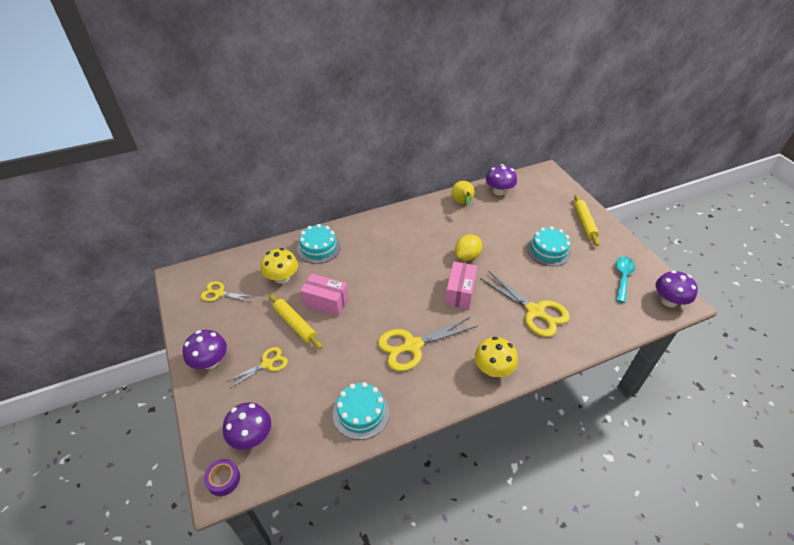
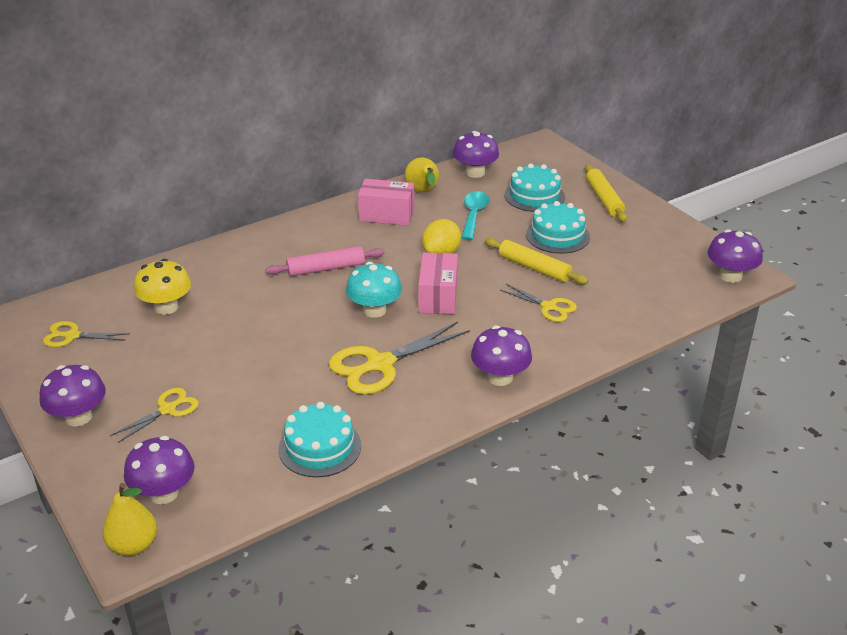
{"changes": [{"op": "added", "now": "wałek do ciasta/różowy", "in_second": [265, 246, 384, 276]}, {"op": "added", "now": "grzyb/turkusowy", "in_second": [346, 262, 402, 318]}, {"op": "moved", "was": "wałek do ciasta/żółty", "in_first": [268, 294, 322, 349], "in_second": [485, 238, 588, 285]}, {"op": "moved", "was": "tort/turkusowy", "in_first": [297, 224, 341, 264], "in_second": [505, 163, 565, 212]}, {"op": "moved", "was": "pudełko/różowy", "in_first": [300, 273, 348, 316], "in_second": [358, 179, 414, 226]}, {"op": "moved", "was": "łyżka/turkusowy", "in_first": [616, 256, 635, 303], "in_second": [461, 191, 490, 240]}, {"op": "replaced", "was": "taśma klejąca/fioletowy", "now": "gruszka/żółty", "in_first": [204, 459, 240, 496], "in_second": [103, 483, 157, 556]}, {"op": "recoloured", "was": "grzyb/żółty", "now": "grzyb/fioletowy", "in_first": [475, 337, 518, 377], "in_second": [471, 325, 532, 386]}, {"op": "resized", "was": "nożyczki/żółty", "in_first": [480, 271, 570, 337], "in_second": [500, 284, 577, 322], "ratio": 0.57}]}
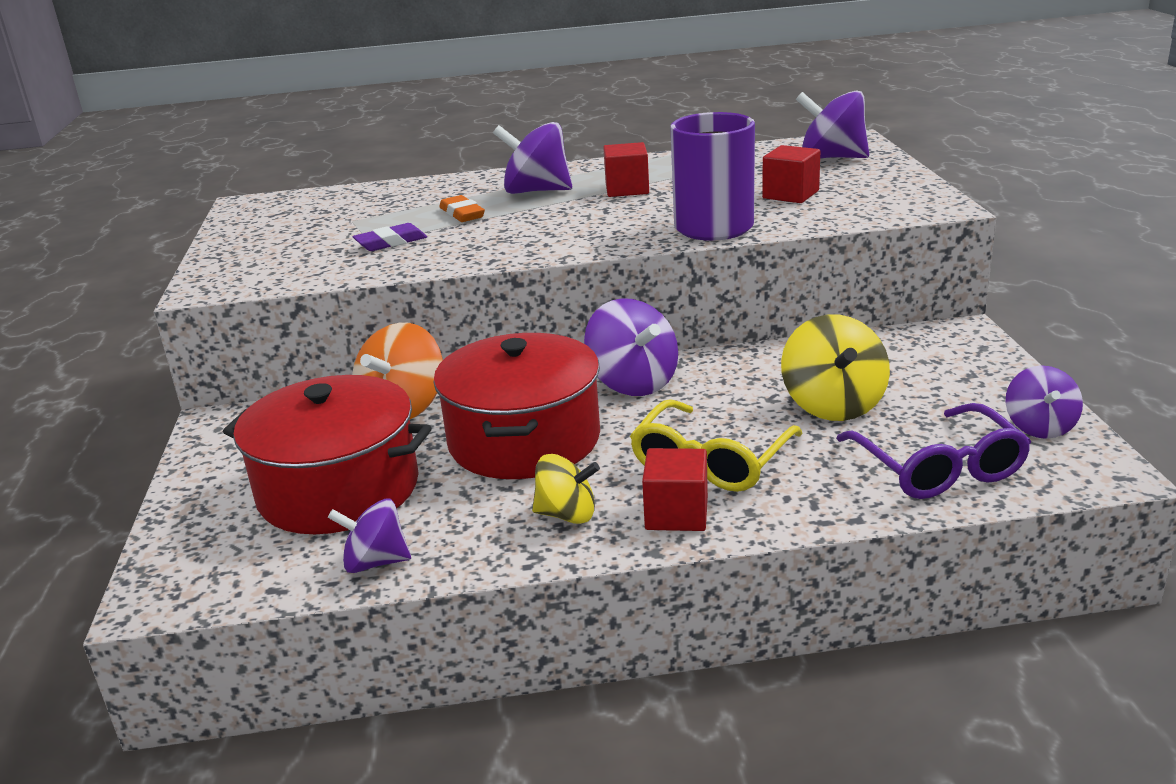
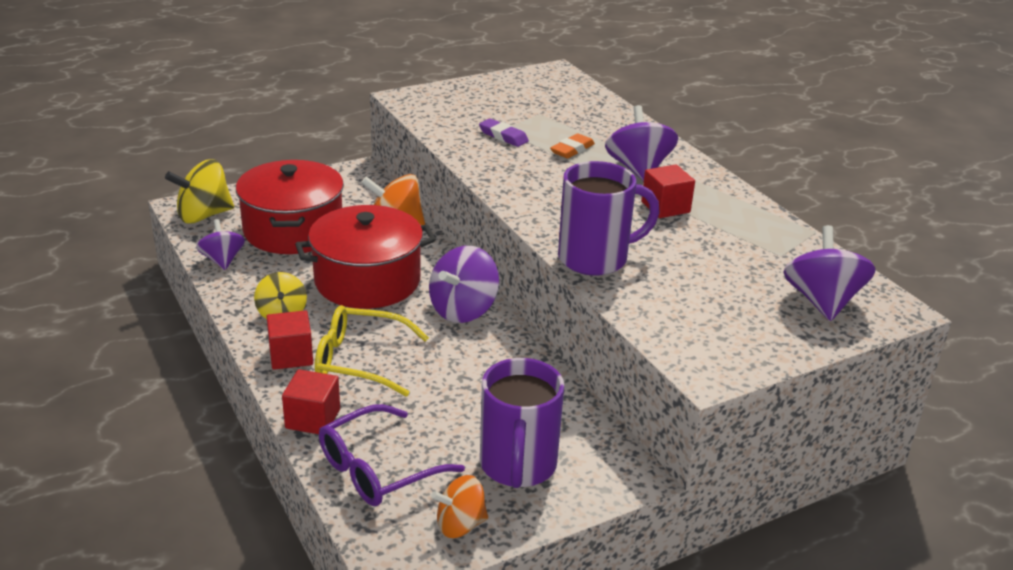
{"changes": [{"op": "added", "now": "kubek/fioletowy", "in_second": [480, 358, 564, 488]}, {"op": "moved", "was": "sześcian/czerwony", "in_first": [762, 145, 820, 203], "in_second": [282, 369, 340, 434]}, {"op": "moved", "was": "bączek/żółty", "in_first": [781, 314, 890, 421], "in_second": [165, 159, 234, 224]}, {"op": "recoloured", "was": "bączek/fioletowy", "now": "bączek/pomarańczowy", "in_first": [1006, 365, 1083, 439], "in_second": [431, 475, 488, 538]}]}
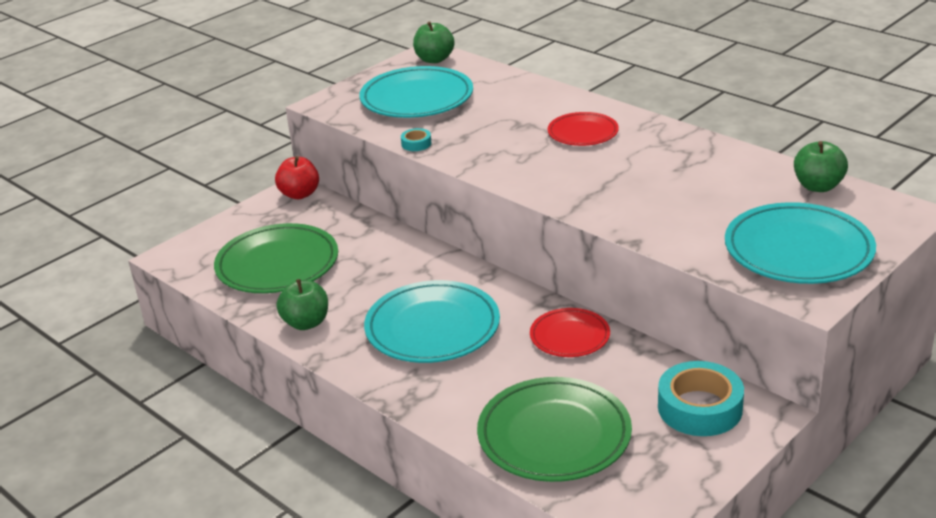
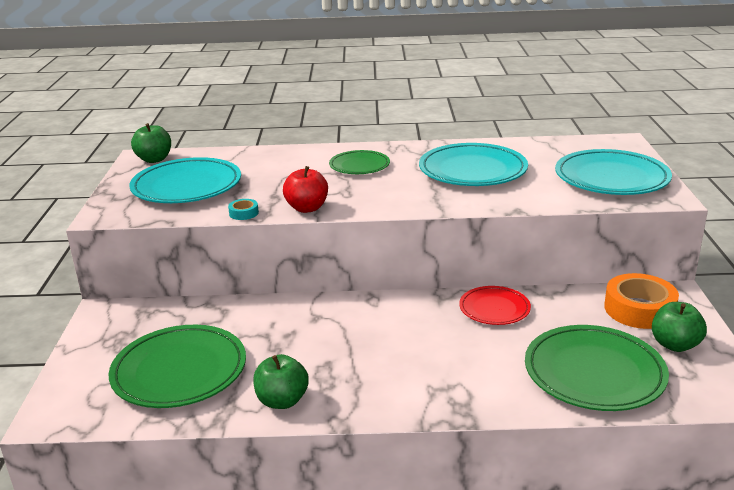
{"changes": [{"op": "moved", "was": "jabłko/czerwony", "in_first": [275, 156, 319, 199], "in_second": [283, 166, 328, 213]}, {"op": "moved", "was": "talerz/turkusowy", "in_first": [364, 280, 500, 363], "in_second": [419, 143, 528, 186]}, {"op": "moved", "was": "jabłko/zielony", "in_first": [794, 141, 848, 192], "in_second": [652, 302, 707, 352]}, {"op": "recoloured", "was": "talerz/czerwony", "now": "talerz/zielony", "in_first": [548, 112, 619, 146], "in_second": [329, 150, 390, 174]}, {"op": "recoloured", "was": "taśma klejąca/turkusowy", "now": "taśma klejąca/pomarańczowy", "in_first": [658, 361, 744, 436], "in_second": [604, 273, 679, 329]}]}
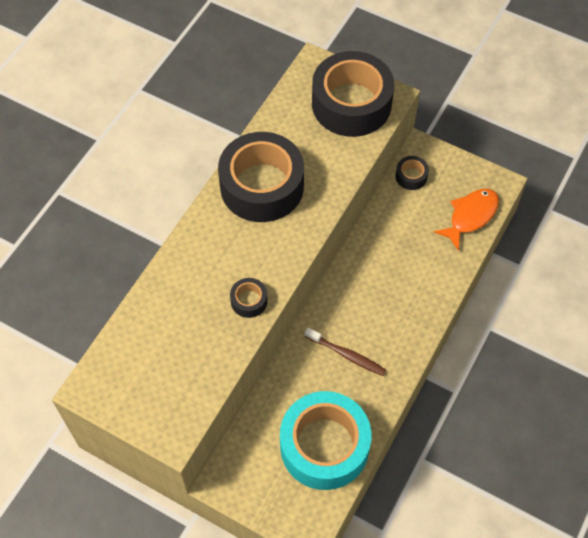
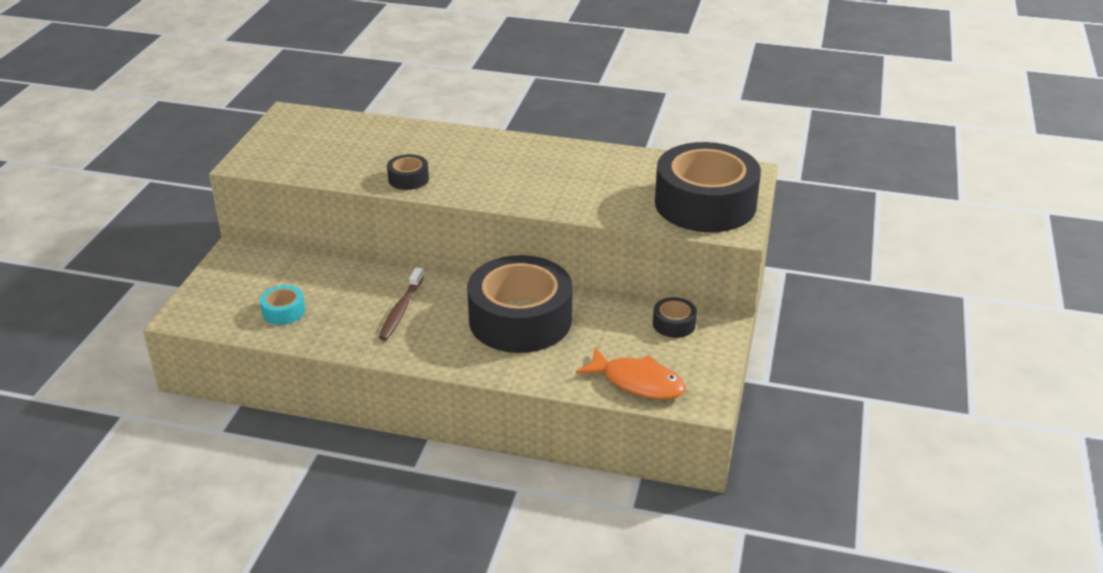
{"changes": [{"op": "moved", "was": "taśma klejąca/czarny", "in_first": [218, 132, 304, 222], "in_second": [467, 255, 572, 353]}, {"op": "resized", "was": "taśma klejąca/turkusowy", "in_first": [280, 391, 372, 490], "in_second": [260, 285, 305, 325], "ratio": 0.41}]}
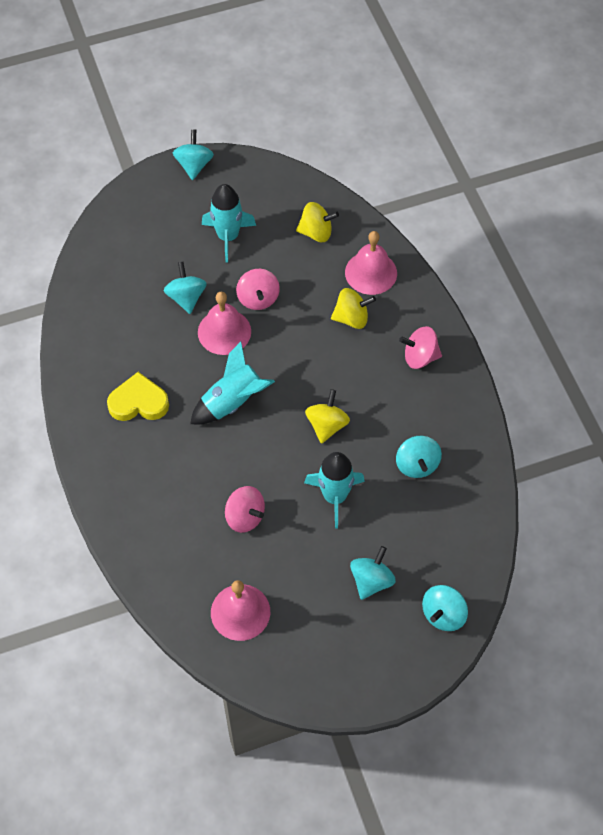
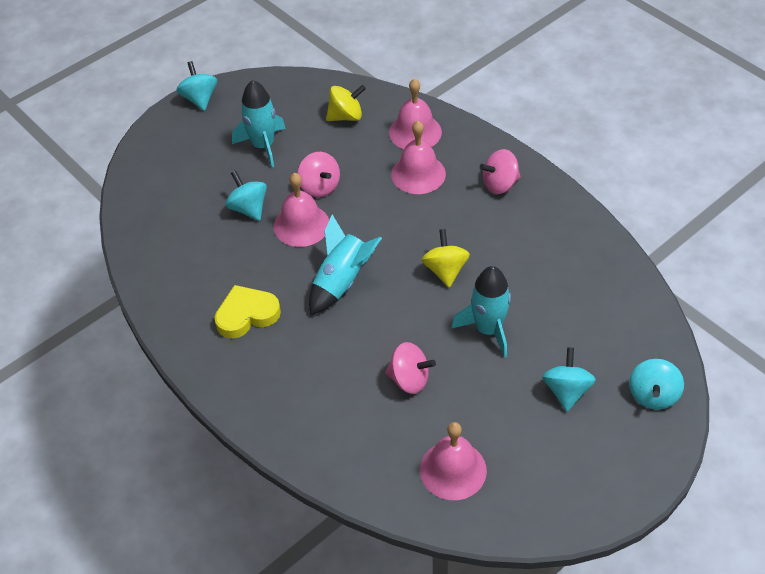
{"changes": [{"op": "removed", "was": "bączek/turkusowy", "in_first": [396, 436, 442, 478]}, {"op": "replaced", "was": "bączek/żółty", "now": "dzwonek/różowy", "in_first": [331, 288, 376, 329], "in_second": [391, 121, 446, 194]}]}
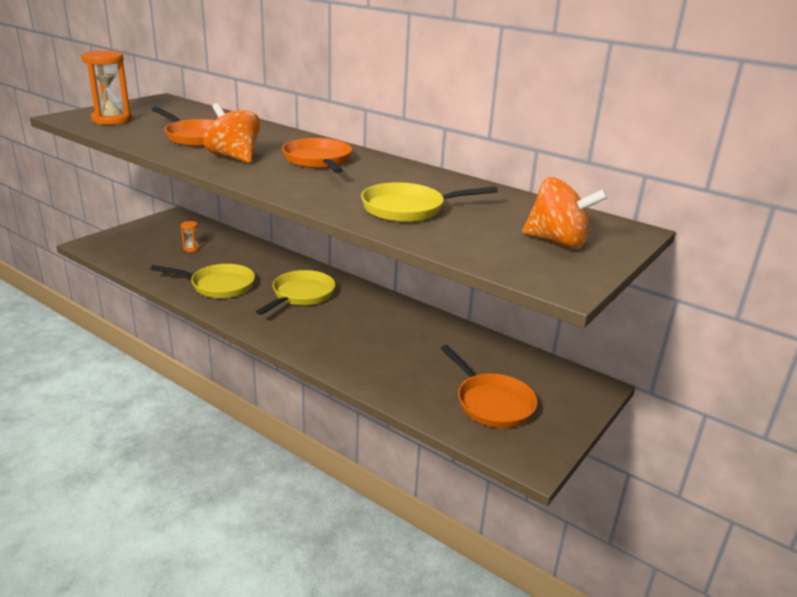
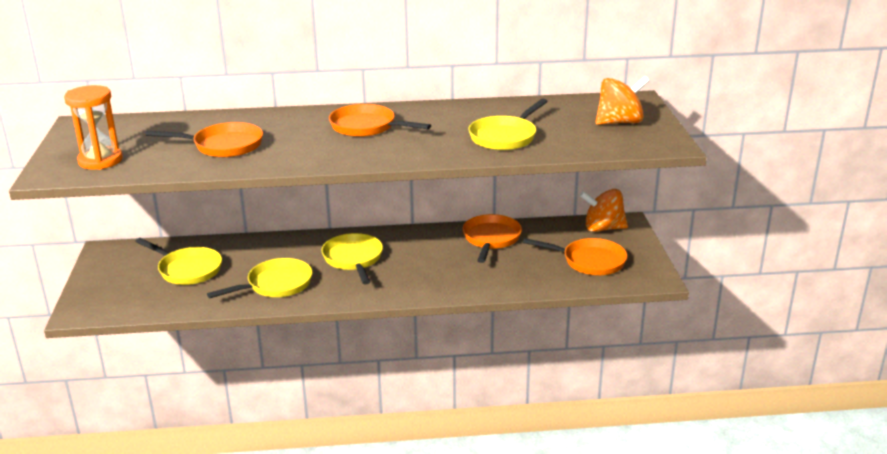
{"changes": [{"op": "added", "now": "patelnia/pomarańczowy", "in_second": [462, 214, 522, 263]}, {"op": "moved", "was": "bączek/pomarańczowy", "in_first": [203, 103, 260, 163], "in_second": [580, 189, 628, 232]}, {"op": "replaced", "was": "klepsydra/pomarańczowy", "now": "patelnia/żółty", "in_first": [181, 221, 200, 252], "in_second": [135, 238, 222, 285]}]}
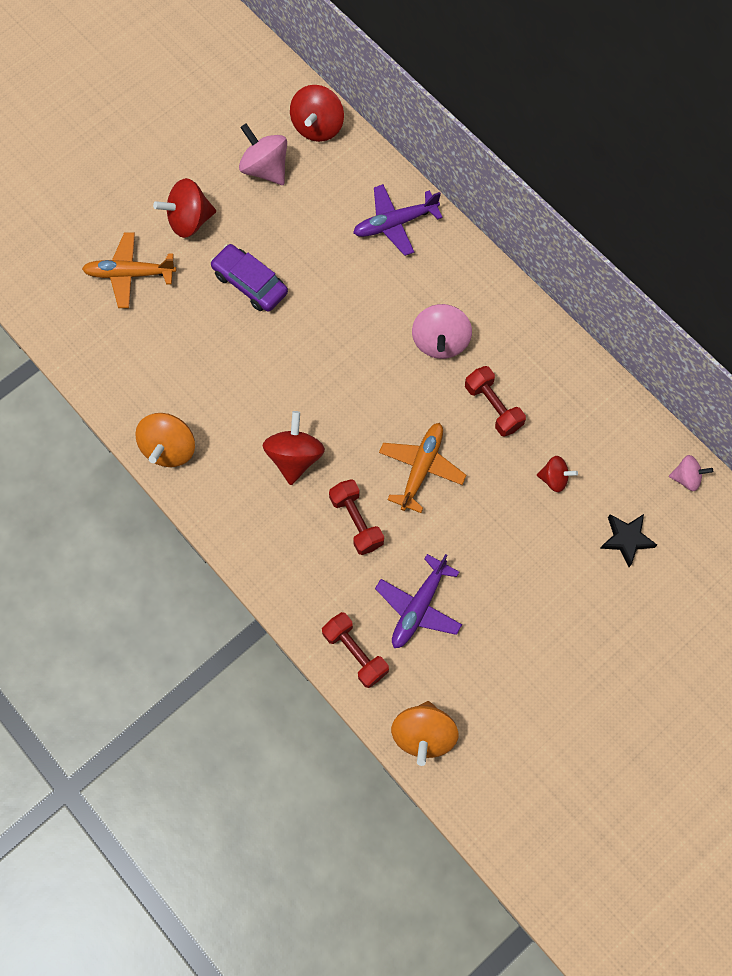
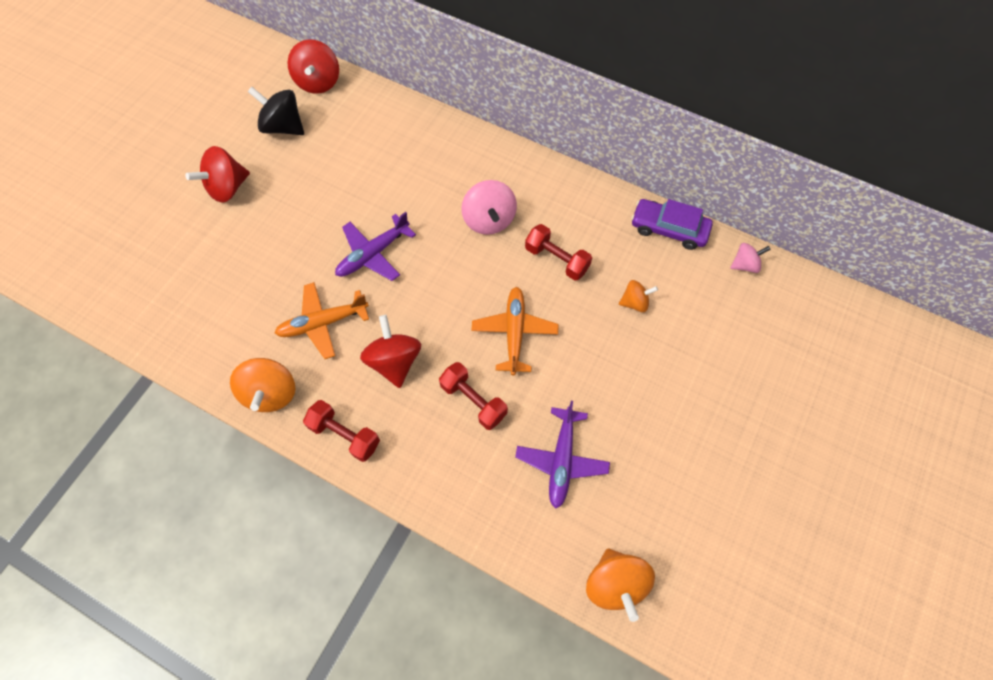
{"changes": [{"op": "removed", "was": "gwiazda/czarny", "in_first": [600, 514, 657, 567]}, {"op": "moved", "was": "samolot/pomarańczowy", "in_first": [82, 232, 176, 308], "in_second": [275, 282, 369, 359]}, {"op": "moved", "was": "samochód/fioletowy", "in_first": [210, 244, 288, 312], "in_second": [631, 199, 713, 250]}, {"op": "moved", "was": "hantel/czerwony", "in_first": [322, 612, 389, 688], "in_second": [303, 400, 380, 462]}, {"op": "moved", "was": "samolot/fioletowy", "in_first": [353, 184, 443, 256], "in_second": [335, 212, 416, 281]}, {"op": "recoloured", "was": "bączek/różowy", "now": "bączek/czarny", "in_first": [239, 123, 287, 185], "in_second": [248, 87, 304, 135]}, {"op": "recoloured", "was": "bączek/czerwony", "now": "bączek/pomarańczowy", "in_first": [537, 456, 578, 492], "in_second": [619, 280, 658, 312]}]}
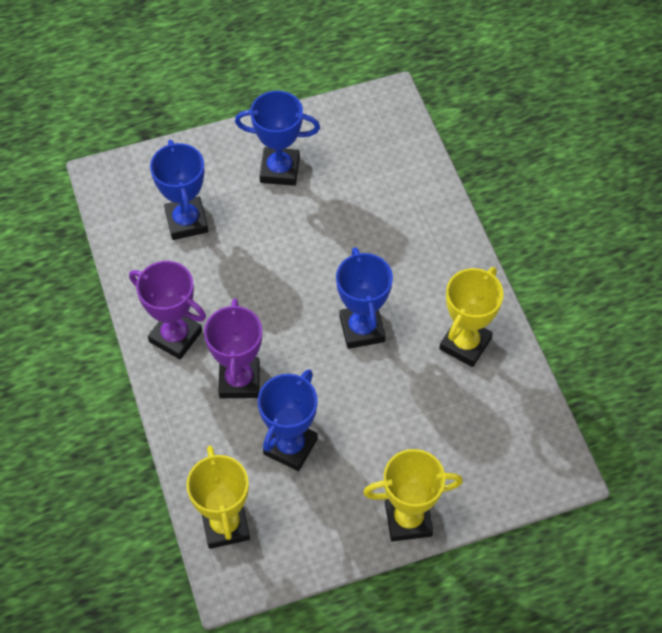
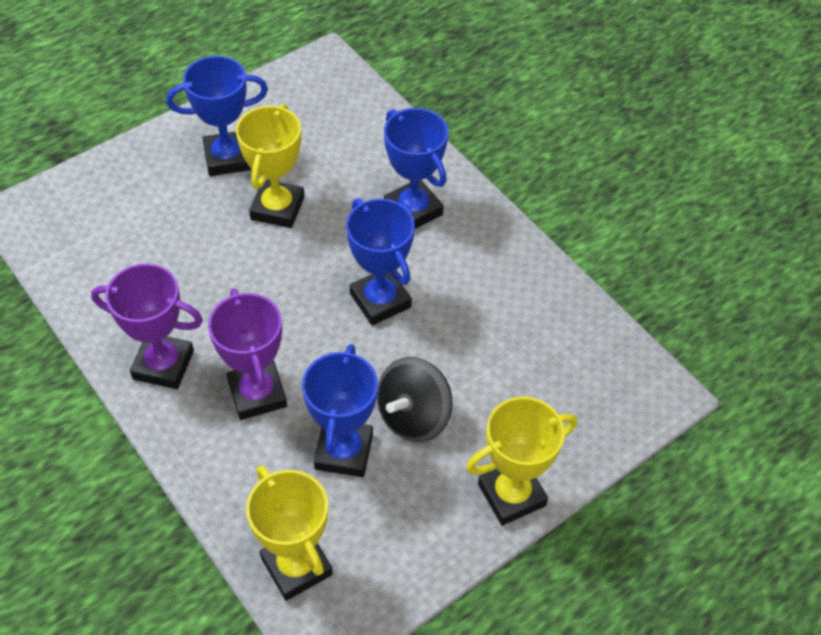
{"changes": [{"op": "added", "now": "bączek/czarny", "in_second": [377, 357, 452, 442]}, {"op": "moved", "was": "puchar/niebieski", "in_first": [150, 140, 208, 240], "in_second": [384, 108, 448, 229]}, {"op": "moved", "was": "puchar/żółty", "in_first": [439, 267, 504, 367], "in_second": [236, 104, 305, 228]}]}
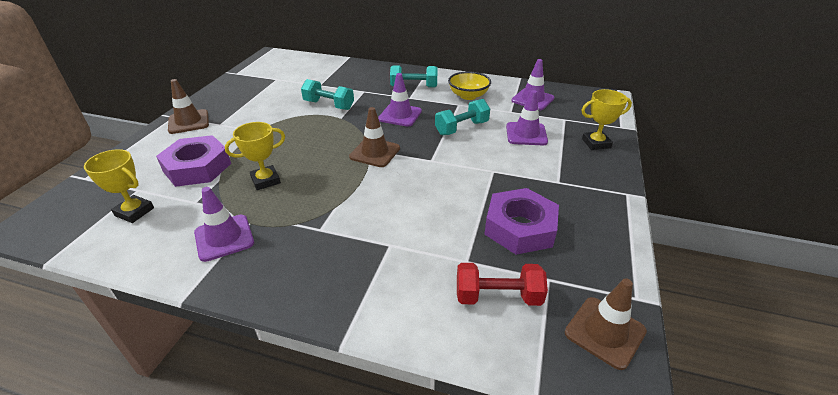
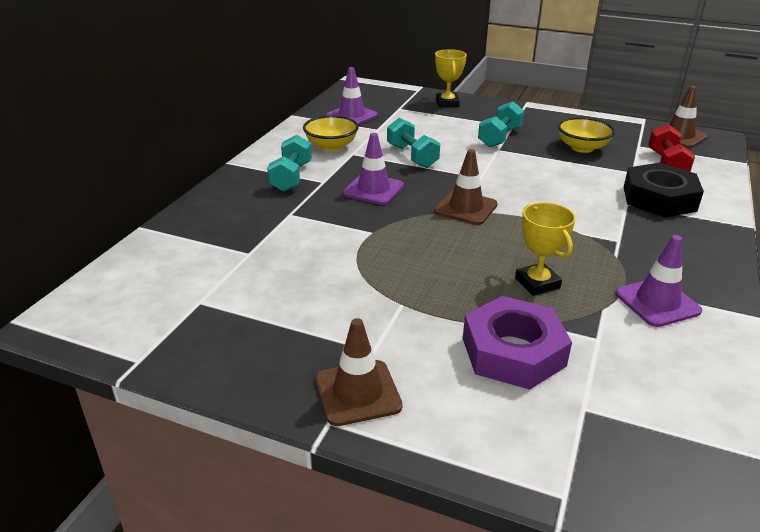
{"changes": [{"op": "removed", "was": "puchar/żółty", "in_first": [84, 149, 154, 223]}, {"op": "removed", "was": "pachołek/fioletowy", "in_first": [506, 90, 548, 145]}, {"op": "added", "now": "nakrętka/czarny", "in_second": [624, 163, 704, 218]}, {"op": "moved", "was": "hantel/turkusowy", "in_first": [301, 79, 354, 110], "in_second": [478, 101, 524, 148]}, {"op": "replaced", "was": "nakrętka/fioletowy", "now": "miska/żółty", "in_first": [484, 188, 559, 255], "in_second": [558, 117, 615, 153]}]}
